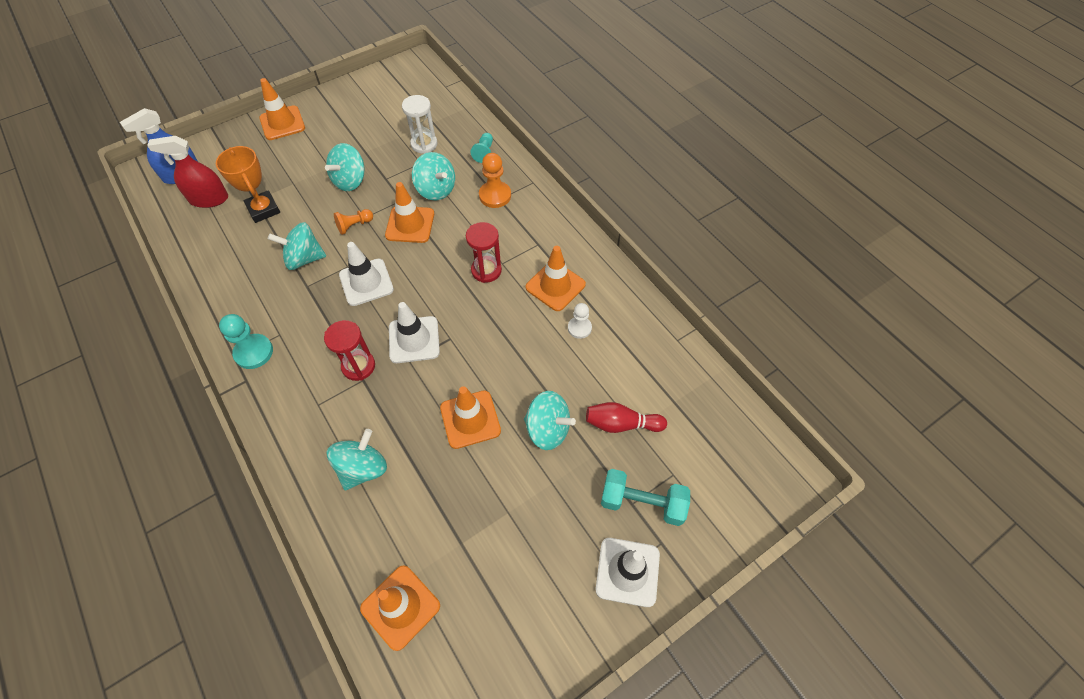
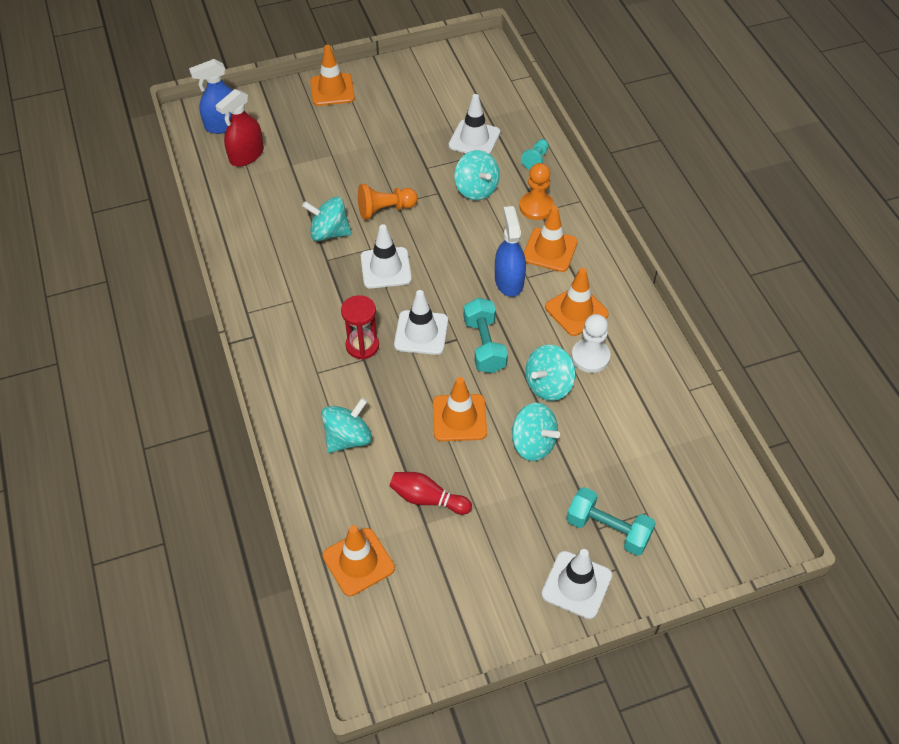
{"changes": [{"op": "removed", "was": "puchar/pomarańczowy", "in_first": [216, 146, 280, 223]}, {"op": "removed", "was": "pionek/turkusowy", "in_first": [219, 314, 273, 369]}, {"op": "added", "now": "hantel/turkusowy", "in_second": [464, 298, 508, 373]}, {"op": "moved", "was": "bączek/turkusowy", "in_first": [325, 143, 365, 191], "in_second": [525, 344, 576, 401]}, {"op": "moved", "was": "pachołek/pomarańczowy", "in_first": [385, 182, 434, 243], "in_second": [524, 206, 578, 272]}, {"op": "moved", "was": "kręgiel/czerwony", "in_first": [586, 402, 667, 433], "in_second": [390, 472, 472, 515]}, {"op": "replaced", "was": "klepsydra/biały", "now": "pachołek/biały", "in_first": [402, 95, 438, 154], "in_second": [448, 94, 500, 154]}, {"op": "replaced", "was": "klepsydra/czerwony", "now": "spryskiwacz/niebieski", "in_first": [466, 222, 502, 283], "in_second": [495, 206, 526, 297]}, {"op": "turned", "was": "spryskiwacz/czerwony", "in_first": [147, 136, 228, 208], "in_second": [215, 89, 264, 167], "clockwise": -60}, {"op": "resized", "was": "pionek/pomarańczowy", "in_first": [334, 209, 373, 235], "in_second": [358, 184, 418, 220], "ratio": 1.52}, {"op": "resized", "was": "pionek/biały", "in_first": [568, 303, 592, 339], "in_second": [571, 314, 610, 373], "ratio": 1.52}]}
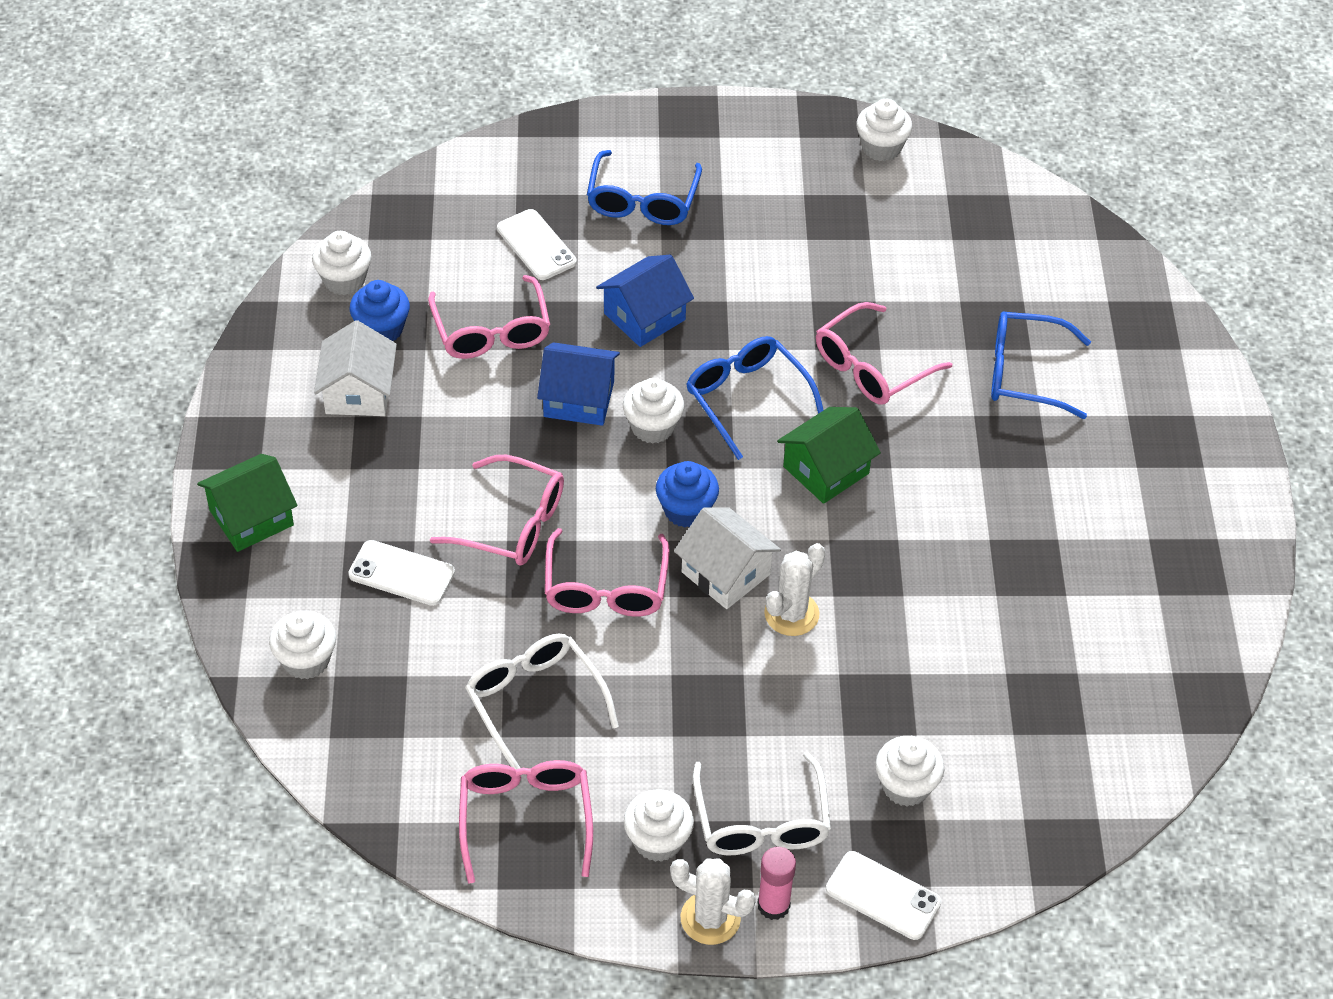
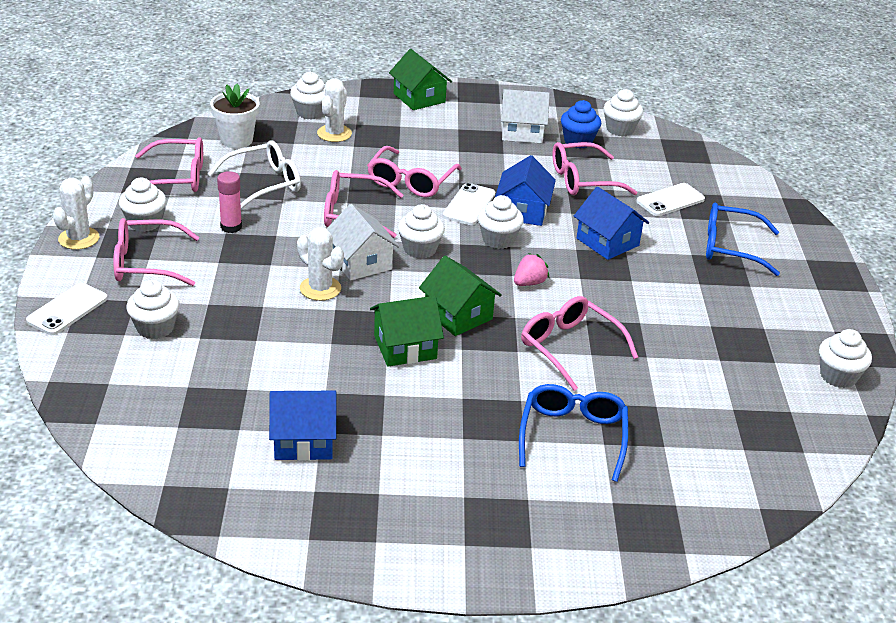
{"changes": [{"op": "added", "now": "doniczka/biały", "in_second": [210, 84, 259, 148]}, {"op": "added", "now": "domek/niebieski", "in_second": [269, 391, 337, 461]}, {"op": "added", "now": "kaktus/biały", "in_second": [317, 78, 352, 142]}, {"op": "added", "now": "domek/zielony", "in_second": [370, 296, 444, 367]}, {"op": "moved", "was": "telefon/biały", "in_first": [348, 540, 455, 606], "in_second": [443, 183, 495, 225]}, {"op": "moved", "was": "klej w sztyfcie/różowy", "in_first": [758, 847, 796, 920], "in_second": [217, 171, 242, 233]}, {"op": "replaced", "was": "okulary/niebieski", "now": "truskawka/różowy", "in_first": [686, 336, 823, 460], "in_second": [514, 253, 549, 286]}, {"op": "recoloured", "was": "muffinka/niebieski", "now": "muffinka/biały", "in_first": [656, 461, 719, 528], "in_second": [398, 204, 445, 259]}, {"op": "recoloured", "was": "okulary/biały", "now": "okulary/różowy", "in_first": [693, 752, 831, 855], "in_second": [113, 218, 200, 286]}, {"op": "turned", "was": "domek/biały", "in_first": [674, 507, 781, 609], "in_second": [327, 204, 400, 281], "clockwise": -75}]}
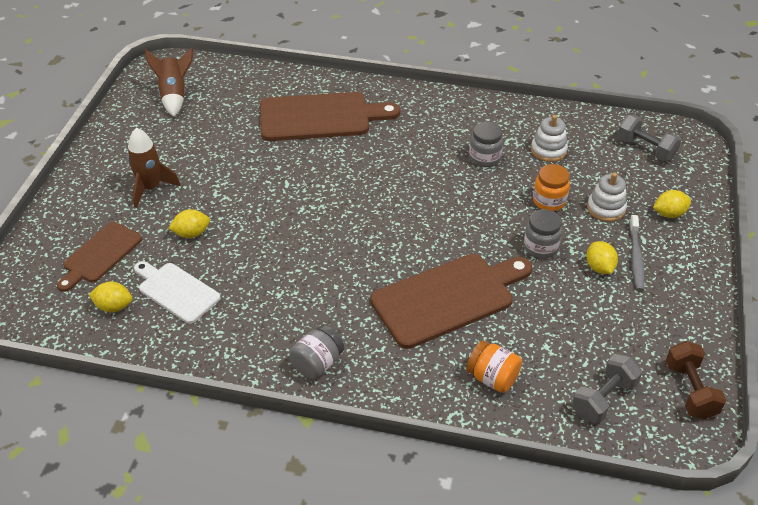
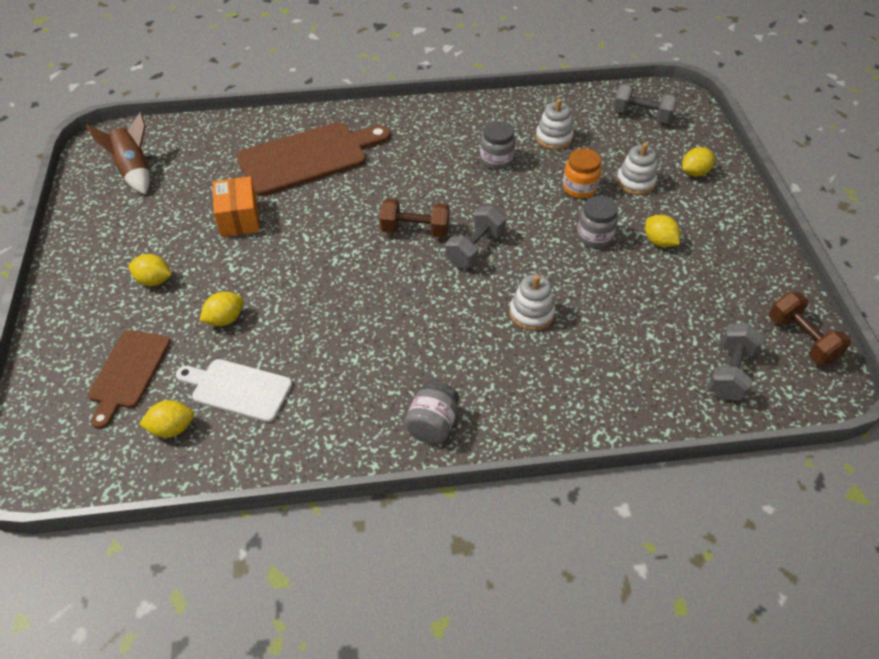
{"changes": [{"op": "removed", "was": "słoik/pomarańczowy", "in_first": [466, 341, 522, 393]}, {"op": "removed", "was": "szczoteczka do zębów/szary", "in_first": [629, 215, 645, 291]}, {"op": "added", "now": "pudełko/pomarańczowy", "in_second": [212, 176, 260, 237]}, {"op": "added", "now": "hantel/brązowy", "in_second": [380, 199, 450, 238]}, {"op": "added", "now": "hantel/szary", "in_second": [446, 206, 506, 268]}, {"op": "replaced", "was": "rakieta/brązowy", "now": "cytryna/żółty", "in_first": [127, 128, 181, 208], "in_second": [129, 254, 172, 286]}, {"op": "replaced", "was": "deska do krojenia/brązowy", "now": "zabawka nakładanka/biały", "in_first": [370, 254, 532, 349], "in_second": [509, 275, 555, 331]}]}
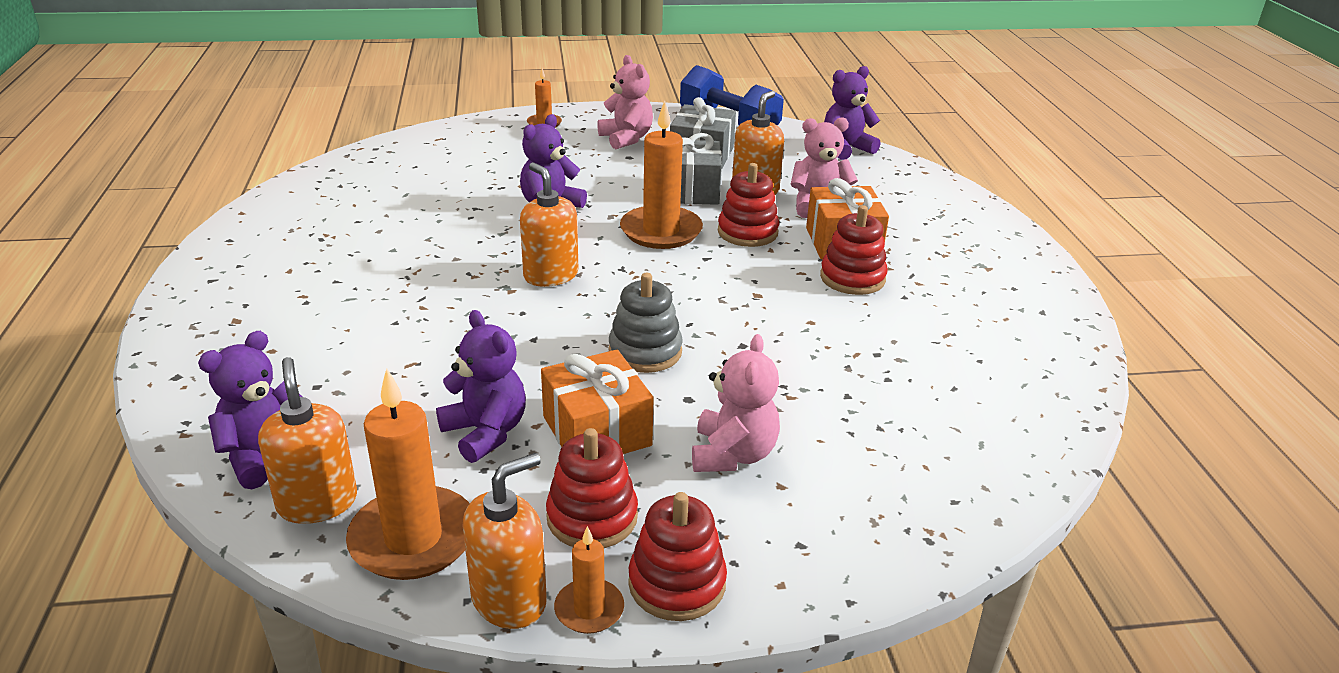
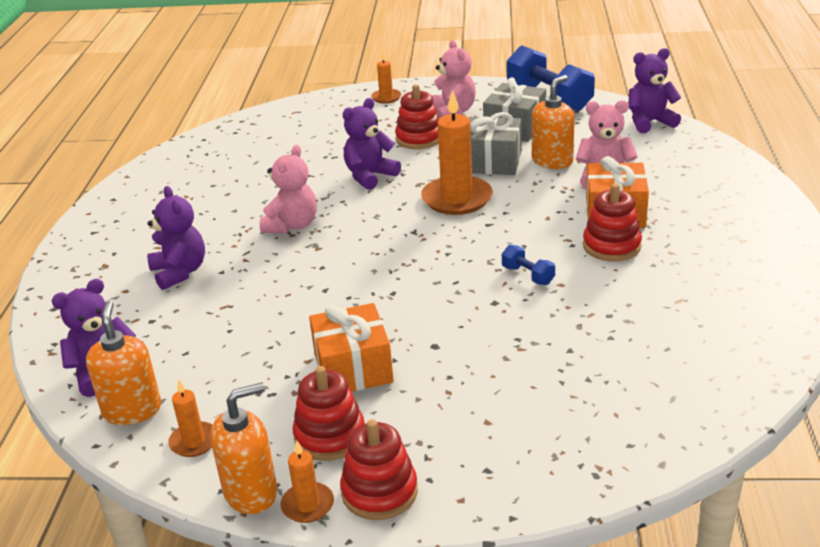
{"changes": [{"op": "removed", "was": "dozownik mydła/pomarańczowy", "in_first": [520, 163, 579, 287]}, {"op": "removed", "was": "zabawka nakładanka/szary", "in_first": [609, 273, 683, 373]}, {"op": "added", "now": "hantel/niebieski", "in_second": [502, 245, 555, 285]}, {"op": "moved", "was": "miś/fioletowy", "in_first": [436, 310, 526, 463], "in_second": [147, 186, 205, 290]}, {"op": "moved", "was": "miś/różowy", "in_first": [692, 334, 780, 472], "in_second": [260, 145, 317, 233]}, {"op": "moved", "was": "zabawka nakładanka/czerwony", "in_first": [718, 163, 779, 247], "in_second": [395, 84, 439, 149]}, {"op": "resized", "was": "świeca/pomarańczowy", "in_first": [346, 369, 470, 580], "in_second": [168, 380, 213, 457], "ratio": 0.51}]}
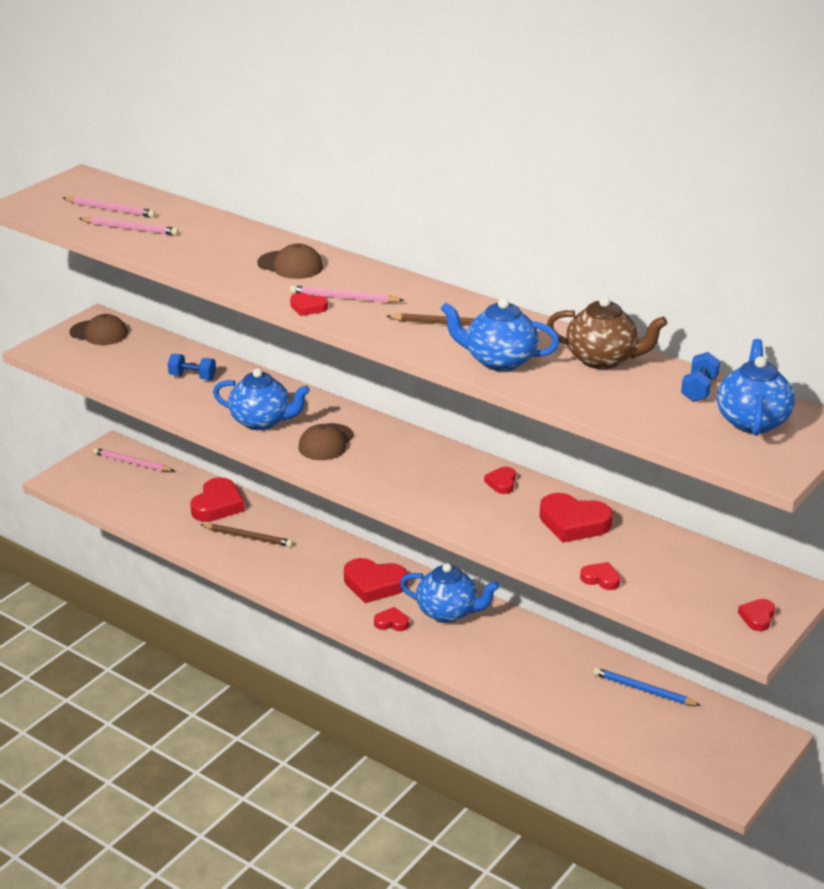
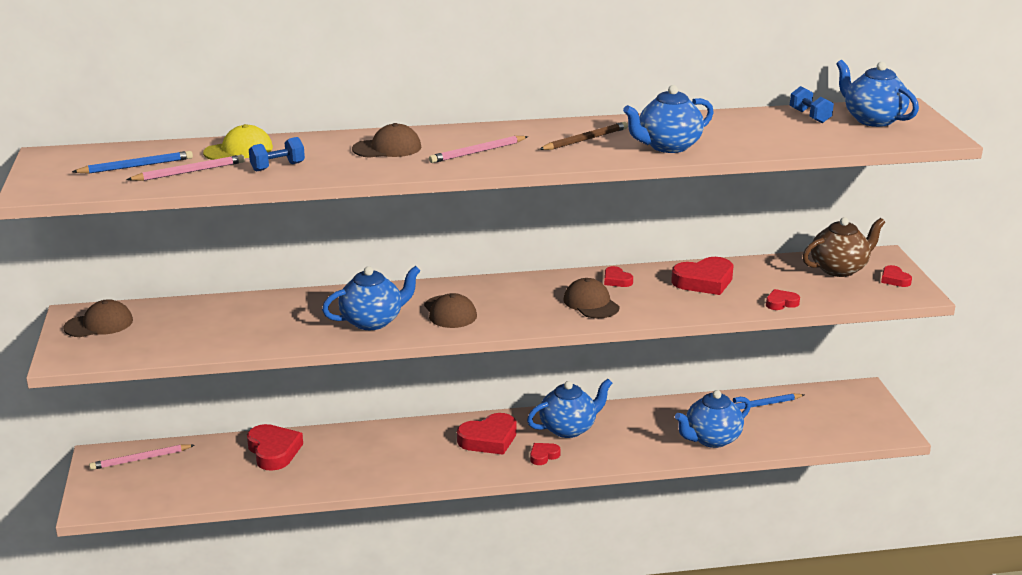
{"changes": [{"op": "removed", "was": "ołówek/brązowy", "in_first": [200, 524, 293, 547]}, {"op": "removed", "was": "serce/czerwony", "in_first": [290, 293, 328, 316]}, {"op": "added", "now": "czapka/żółty", "in_second": [203, 124, 273, 160]}, {"op": "added", "now": "czapka/brązowy", "in_second": [563, 278, 620, 318]}, {"op": "added", "now": "imbryk/niebieski", "in_second": [675, 390, 751, 448]}, {"op": "moved", "was": "hantel/niebieski", "in_first": [168, 354, 216, 380], "in_second": [249, 137, 305, 172]}, {"op": "moved", "was": "imbryk/brązowy", "in_first": [546, 296, 667, 369], "in_second": [803, 217, 885, 277]}, {"op": "recoloured", "was": "ołówek/różowy", "now": "ołówek/niebieski", "in_first": [63, 196, 156, 218], "in_second": [72, 151, 193, 174]}]}
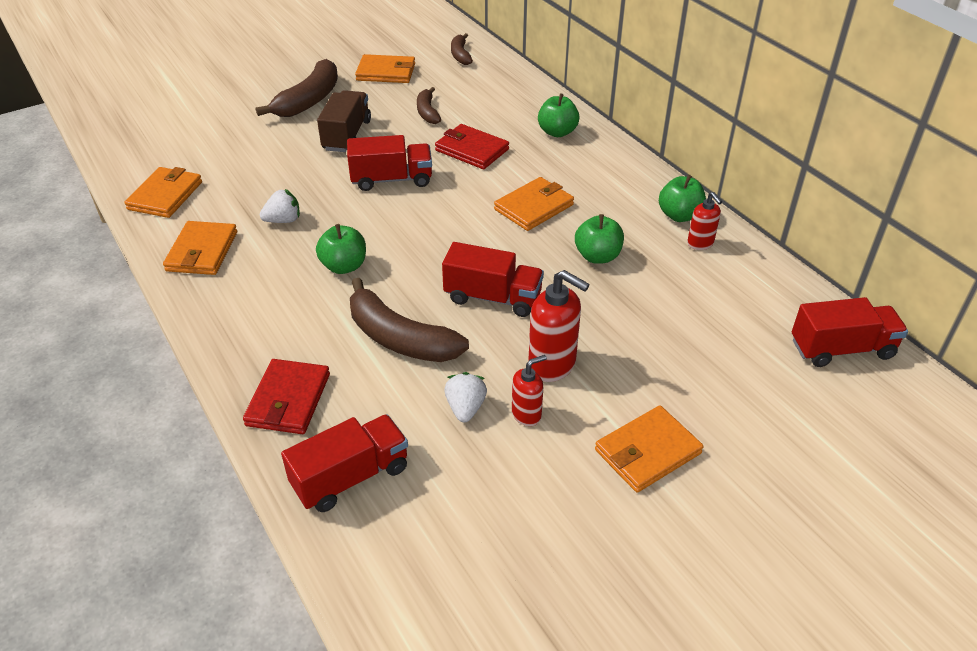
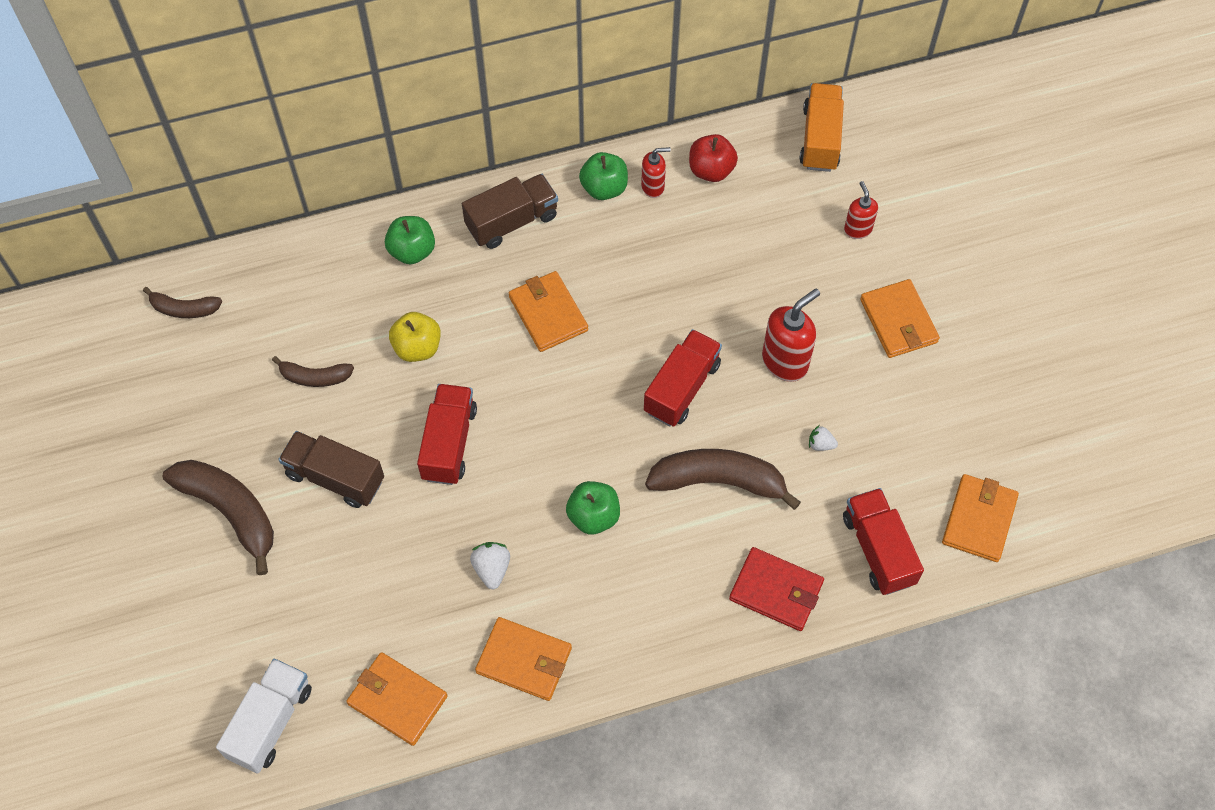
{"changes": [{"op": "removed", "was": "jabłko/zielony", "in_first": [575, 214, 624, 264]}, {"op": "added", "now": "ciężarówka/biały", "in_second": [216, 659, 312, 774]}, {"op": "added", "now": "ciężarówka/brązowy", "in_second": [462, 174, 558, 249]}, {"op": "added", "now": "jabłko/czerwony", "in_second": [689, 134, 738, 182]}, {"op": "moved", "was": "portfel/pomarańczowy", "in_first": [355, 54, 415, 83], "in_second": [942, 474, 1019, 562]}, {"op": "moved", "was": "dozownik mydła/czerwony", "in_first": [512, 355, 547, 426], "in_second": [844, 181, 878, 239]}, {"op": "replaced", "was": "portfel/czerwony", "now": "jabłko/żółty", "in_first": [435, 124, 509, 169], "in_second": [389, 312, 441, 362]}, {"op": "recoloured", "was": "ciężarówka/czerwony", "now": "ciężarówka/pomarańczowy", "in_first": [792, 297, 908, 367], "in_second": [800, 83, 844, 172]}, {"op": "turned", "was": "banan/brązowy", "in_first": [350, 278, 469, 362], "in_second": [645, 449, 801, 510], "clockwise": -135}, {"op": "resized", "was": "truskawka/biały", "in_first": [444, 372, 487, 422], "in_second": [809, 425, 838, 451], "ratio": 0.65}]}
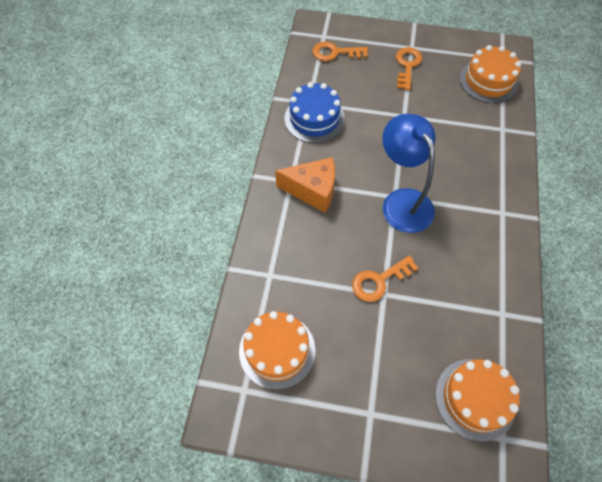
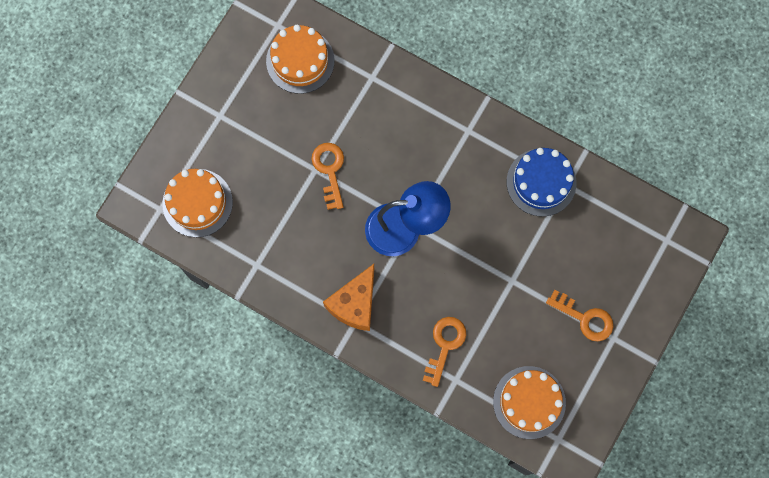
{"changes": [{"op": "moved", "was": "ser/pomarańczowy", "in_first": [275, 157, 335, 213], "in_second": [323, 264, 374, 331]}, {"op": "moved", "was": "klucz/pomarańczowy", "in_first": [312, 42, 368, 61], "in_second": [423, 317, 466, 387]}]}
